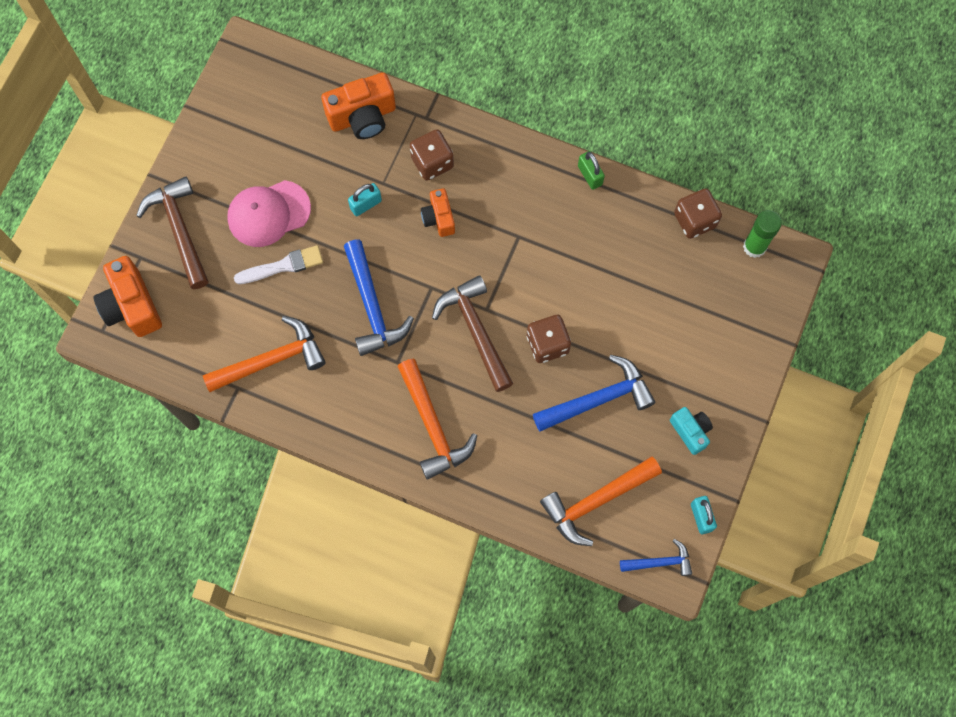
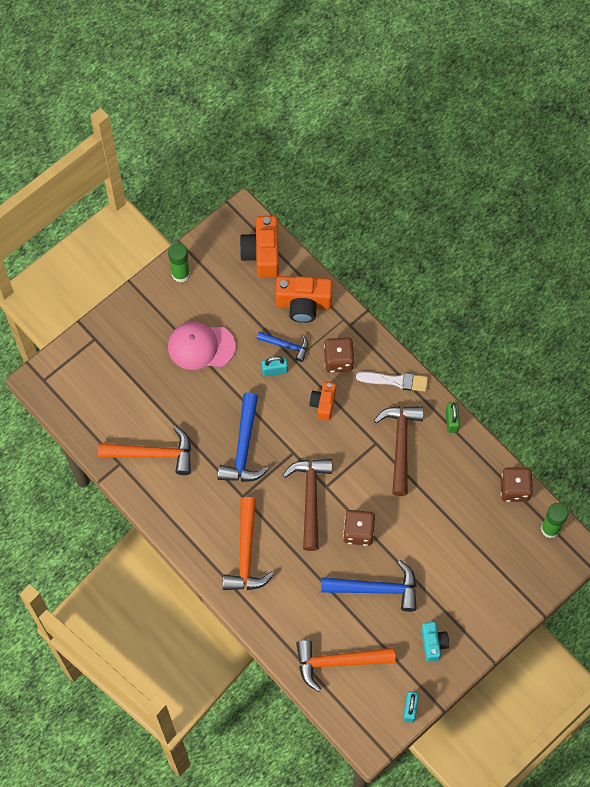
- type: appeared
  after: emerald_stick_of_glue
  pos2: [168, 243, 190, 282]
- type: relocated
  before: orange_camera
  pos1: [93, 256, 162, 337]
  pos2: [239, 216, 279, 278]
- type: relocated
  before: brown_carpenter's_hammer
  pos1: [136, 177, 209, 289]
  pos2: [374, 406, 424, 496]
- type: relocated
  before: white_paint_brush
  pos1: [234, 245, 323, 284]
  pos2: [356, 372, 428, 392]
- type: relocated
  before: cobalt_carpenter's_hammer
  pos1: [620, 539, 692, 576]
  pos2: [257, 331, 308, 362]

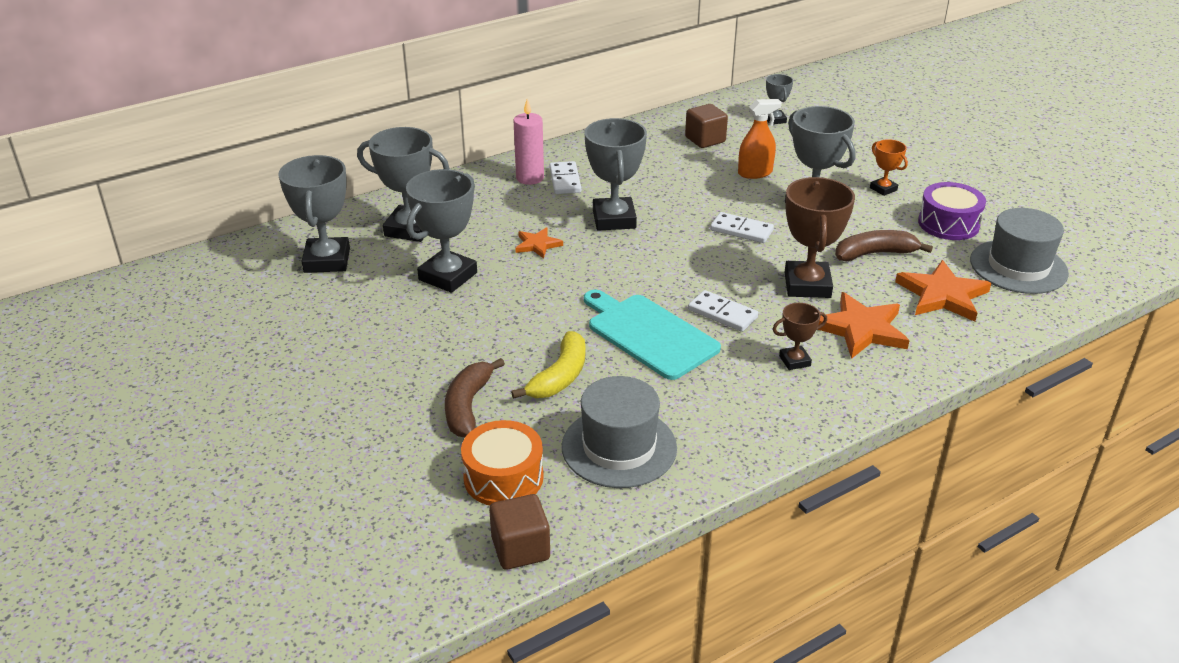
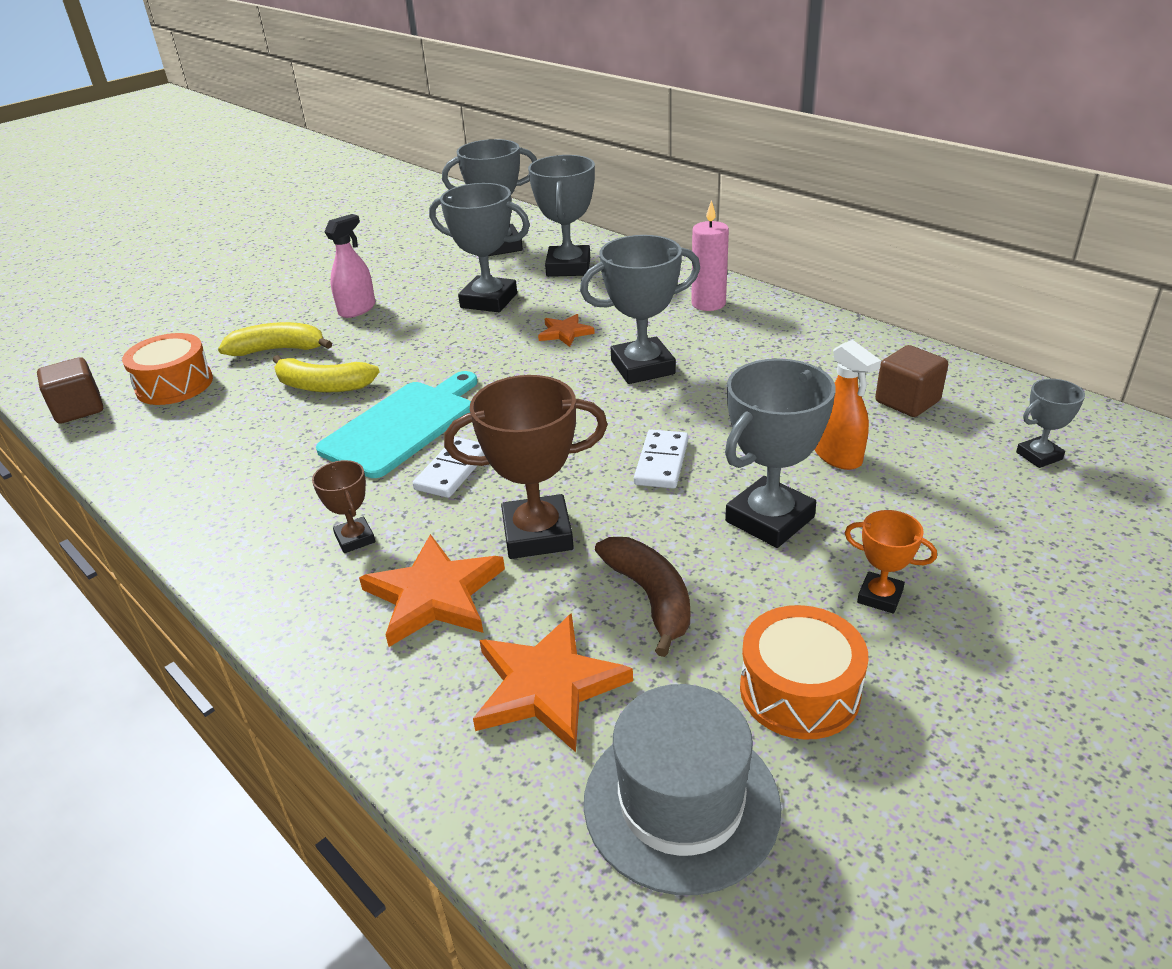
- type: missing
  before: white_domino
  pos1: [549, 161, 581, 194]
- type: missing
  before: grey_top_hat
  pos1: [562, 376, 677, 488]
- type: appeared
  after: rosy_sprayer
  pos2: [324, 214, 375, 318]
- type: colour
  before: brown_toy_banana
  after: golden_toy_banana
  pos1: [445, 358, 505, 438]
  pos2: [218, 322, 332, 356]
- type: colour
  before: royal_purple_drum
  after: orange_drum
  pos1: [918, 182, 986, 240]
  pos2: [740, 605, 868, 740]
- type: spun
  before: orange_award_cup
  pos1: [870, 139, 908, 196]
  pos2: [845, 510, 937, 614]
  turn: 75

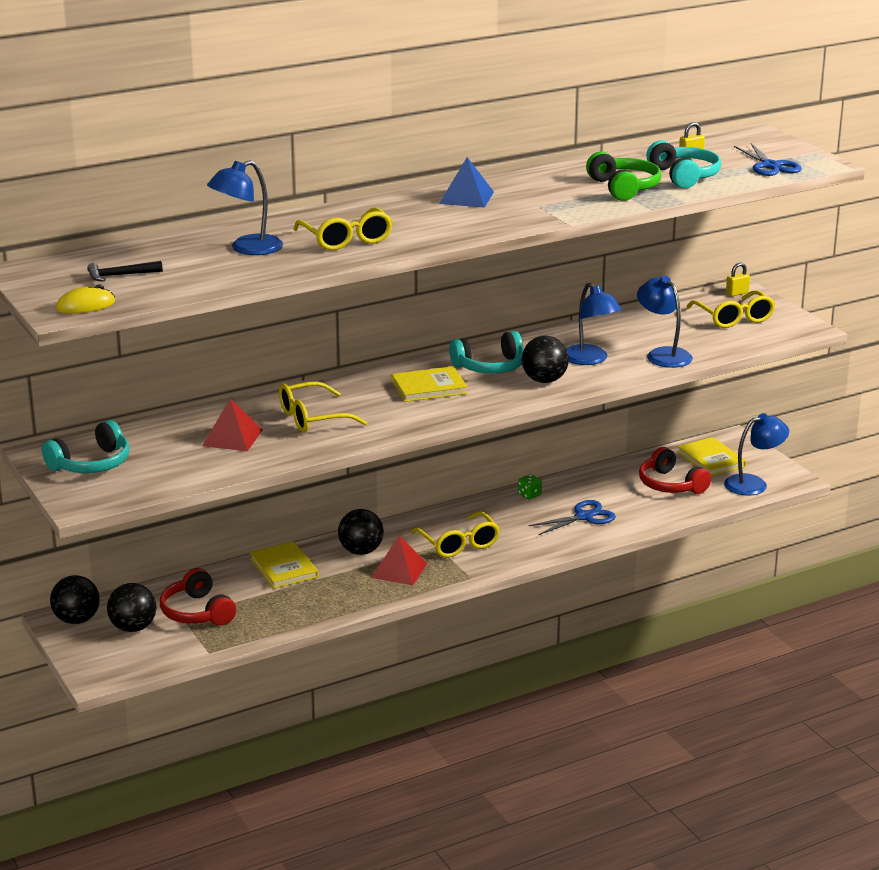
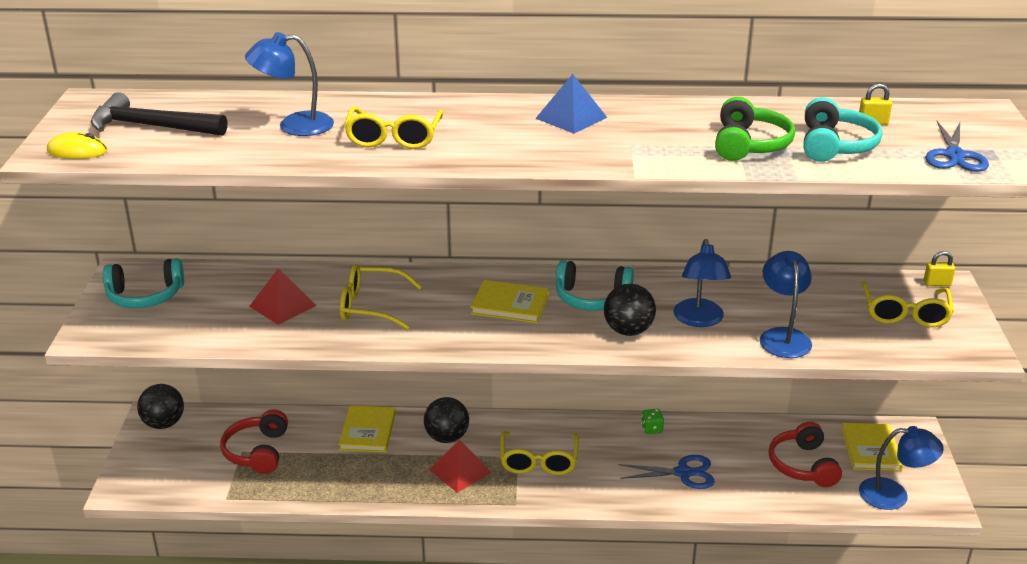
- type: missing
  before: ebony_play_ball
  pos1: [107, 583, 157, 632]
- type: size
  before: ebony_carpenter's_hammer
  pos1: [87, 261, 163, 281]
  pos2: [91, 92, 228, 136]
  scale: 1.85

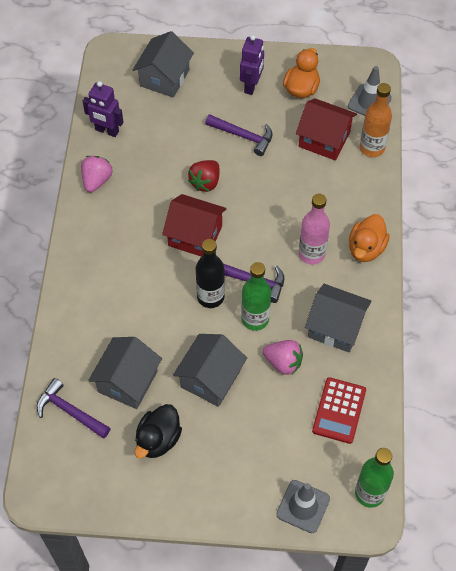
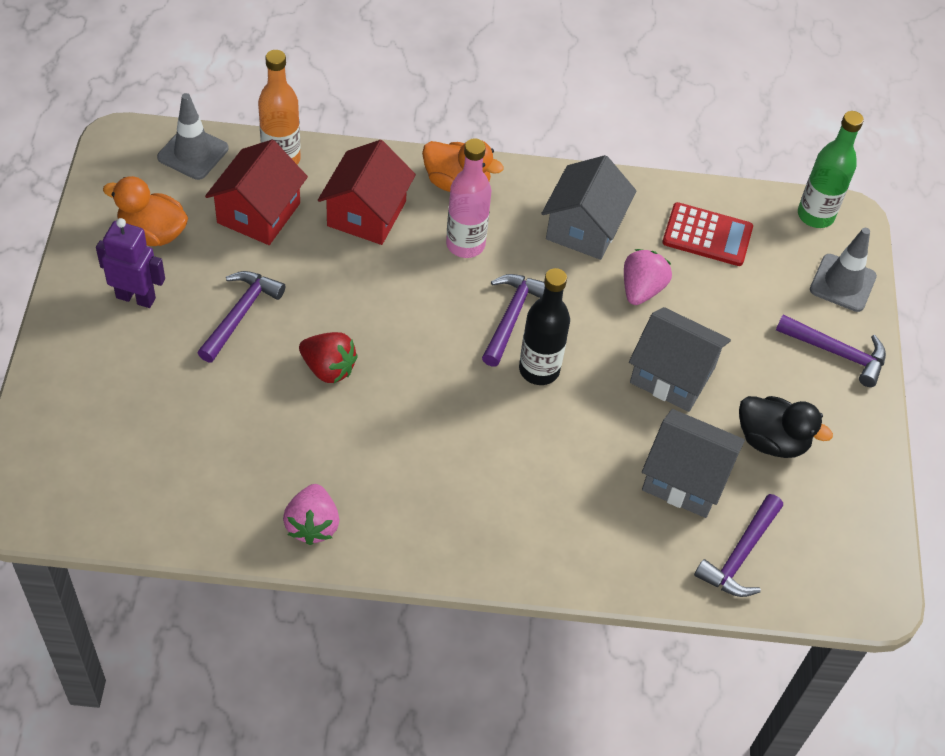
- type: missing
  before: royal_purple_robot_figure
  pos1: [83, 81, 123, 137]
- type: missing
  before: grey_cottage
  pos1: [133, 31, 194, 97]
- type: missing
  before: emerald_flask
  pos1: [241, 262, 271, 331]
- type: appeared
  after: royal_purple_carpenter's_hammer
  pos2: [776, 314, 886, 387]
- type: relocated
  before: red_cottage
  pos1: [162, 194, 226, 257]
  pos2: [318, 140, 416, 245]
- type: spun
  before: rosy_berry
  pos1: [81, 156, 112, 192]
  pos2: [283, 484, 339, 545]
  turn: -105

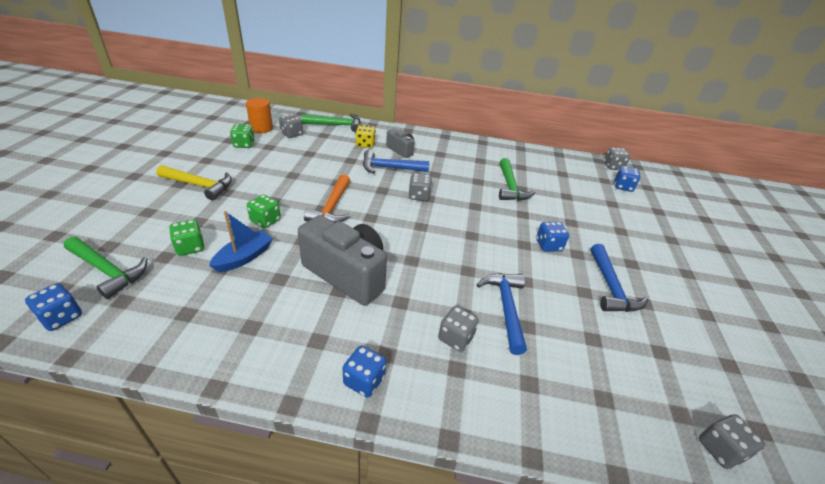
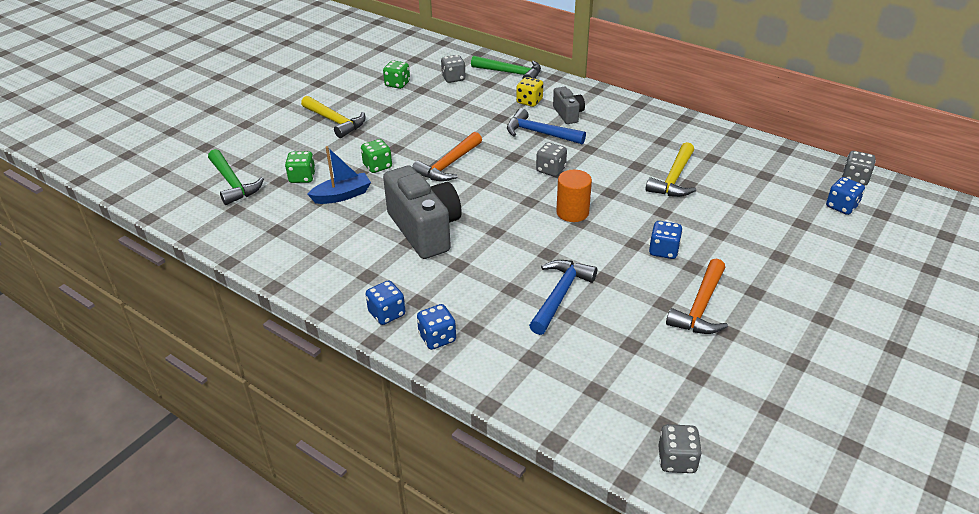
- type: missing
  before: grey_dice
  pos1: [438, 306, 479, 352]
- type: relocated
  before: cobalt_dice
  pos1: [25, 283, 82, 331]
  pos2: [417, 304, 456, 350]
- type: relocated
  before: orange_solid_cylinder
  pos1: [246, 98, 273, 133]
  pos2: [556, 170, 592, 222]
- type: colour
  before: emerald_carpenter's_hammer
  after: golden_carpenter's_hammer
  pos1: [499, 158, 536, 201]
  pos2: [646, 142, 696, 197]
- type: colour
  before: cobalt_carpenter's_hammer
  after: orange_carpenter's_hammer
  pos1: [591, 244, 648, 312]
  pos2: [666, 259, 728, 334]

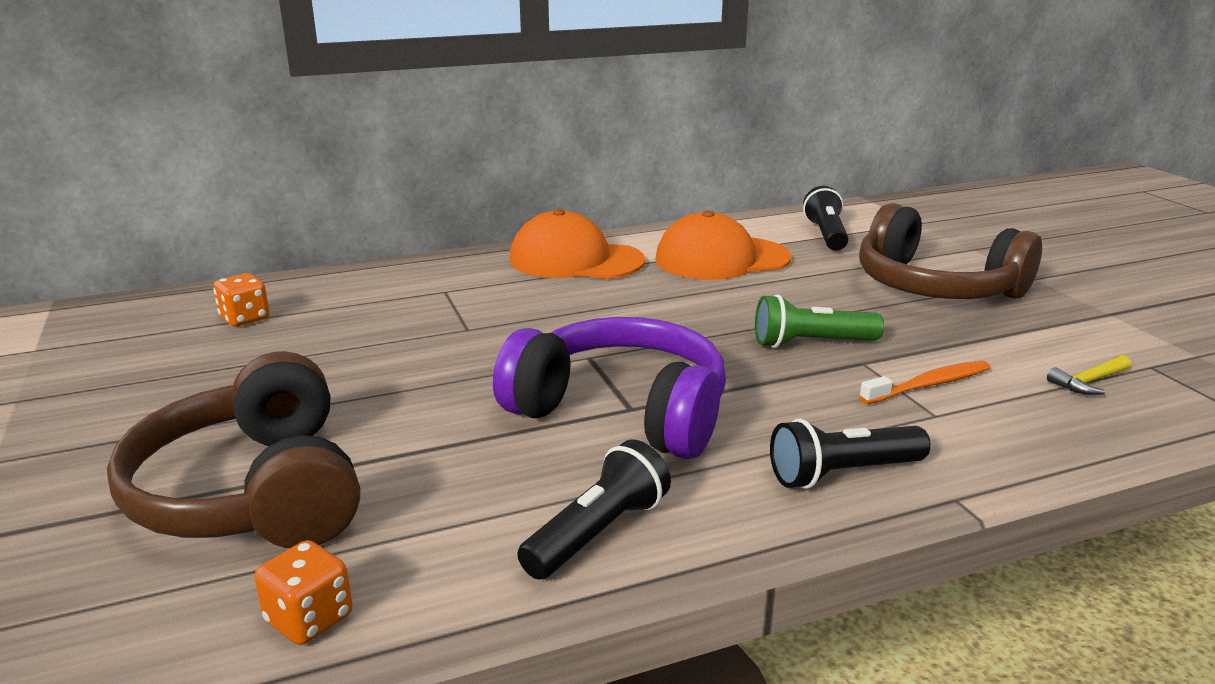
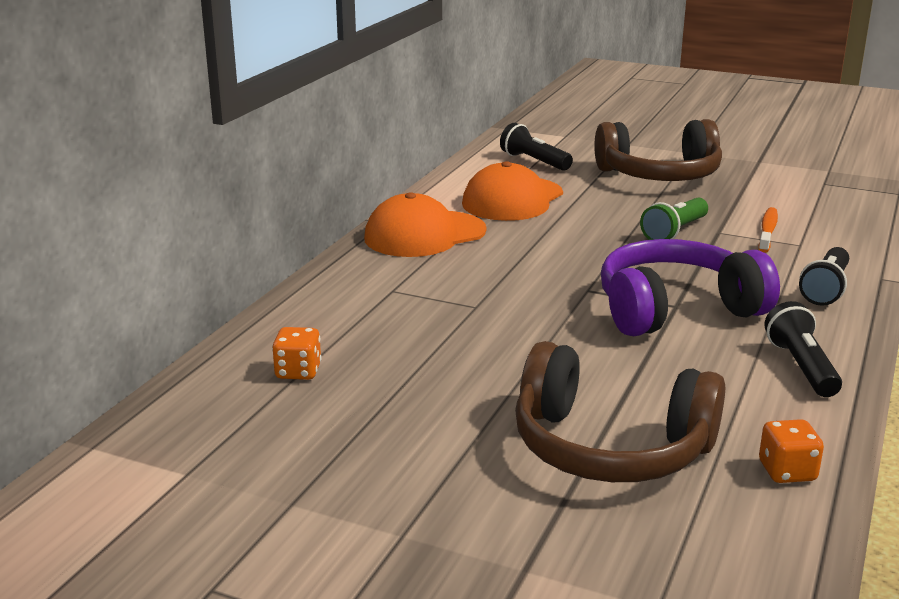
- type: missing
  before: golden_carpenter's_hammer
  pos1: [1047, 355, 1131, 395]

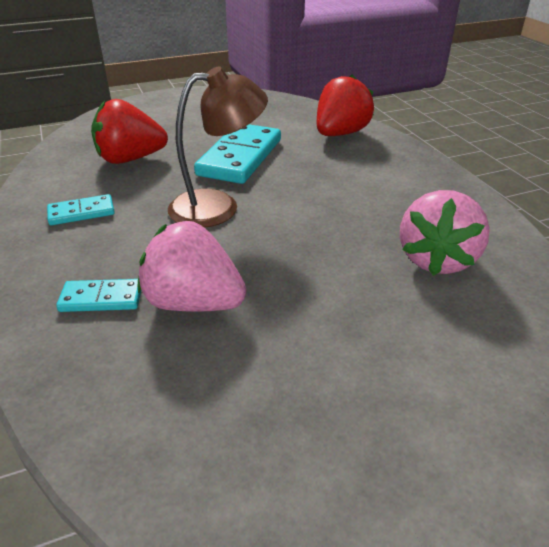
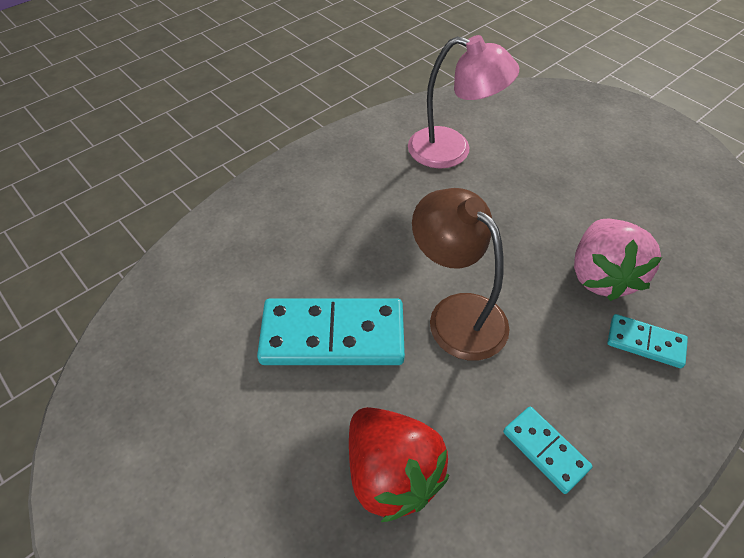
- type: missing
  before: red_berry
  pos1: [317, 75, 374, 136]
- type: exchanged
  before: rosy_berry
  after: rosy_desk_lamp
  pos1: [400, 190, 490, 276]
  pos2: [408, 35, 519, 168]
- type: spun
  before: turquoise_domino
  pos1: [56, 279, 142, 312]
  pos2: [607, 314, 688, 368]
  turn: -45

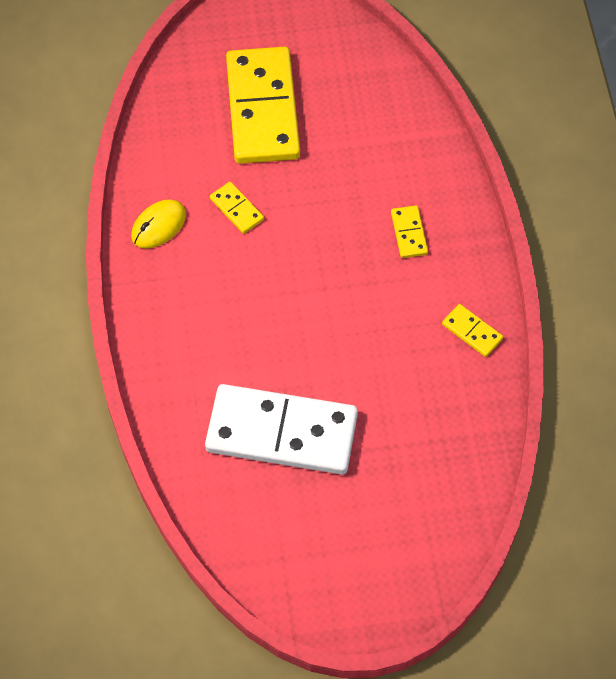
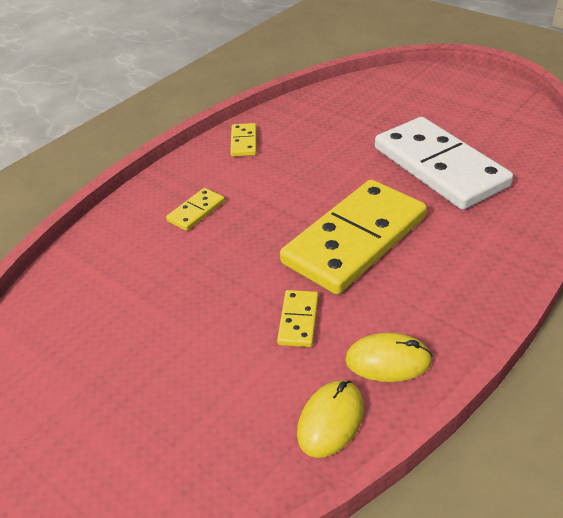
- type: appeared
  after: golden_mouse
  pos2: [297, 380, 364, 458]
- type: relocated
  before: golden_domino
  pos1: [226, 47, 300, 164]
  pos2: [280, 179, 427, 295]

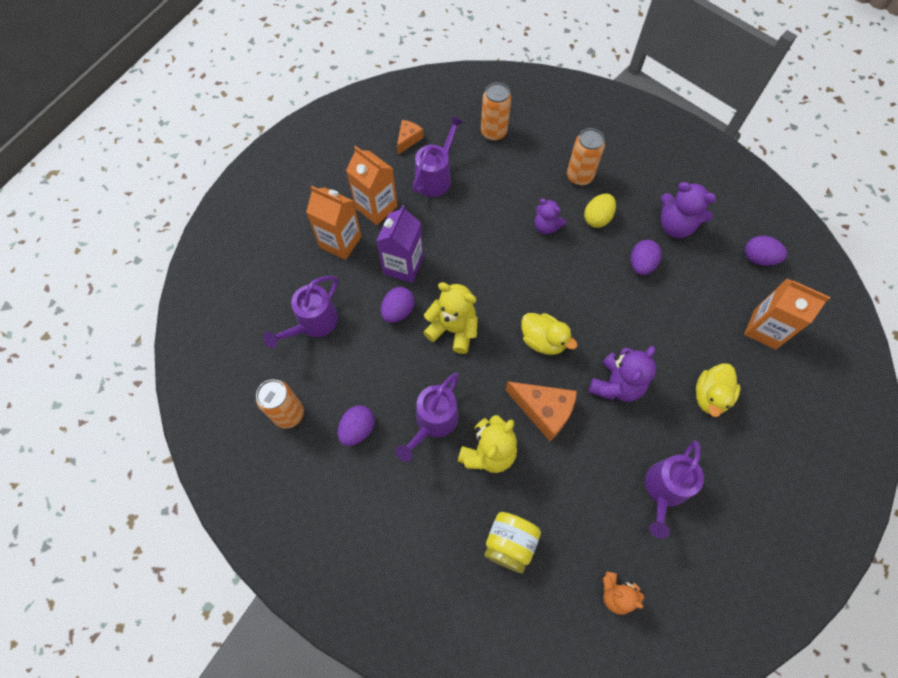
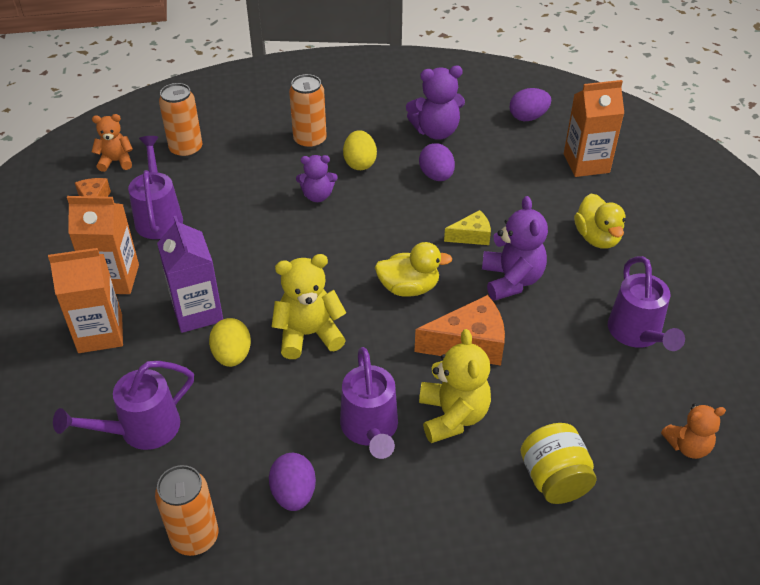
- type: appeared
  after: orange_teddy_bear
  pos2: [92, 114, 133, 172]
- type: appeared
  after: golden_piece_of_cheese
  pos2: [444, 210, 491, 245]
- type: colour
  before: royal_purple_egg_shape
  after: golden_egg_shape
  pos1: [381, 287, 415, 323]
  pos2: [209, 318, 251, 367]
- type: spun
  before: royal_purple_watering_pot
  pos1: [263, 276, 338, 348]
  pos2: [53, 361, 194, 450]
  turn: 60

